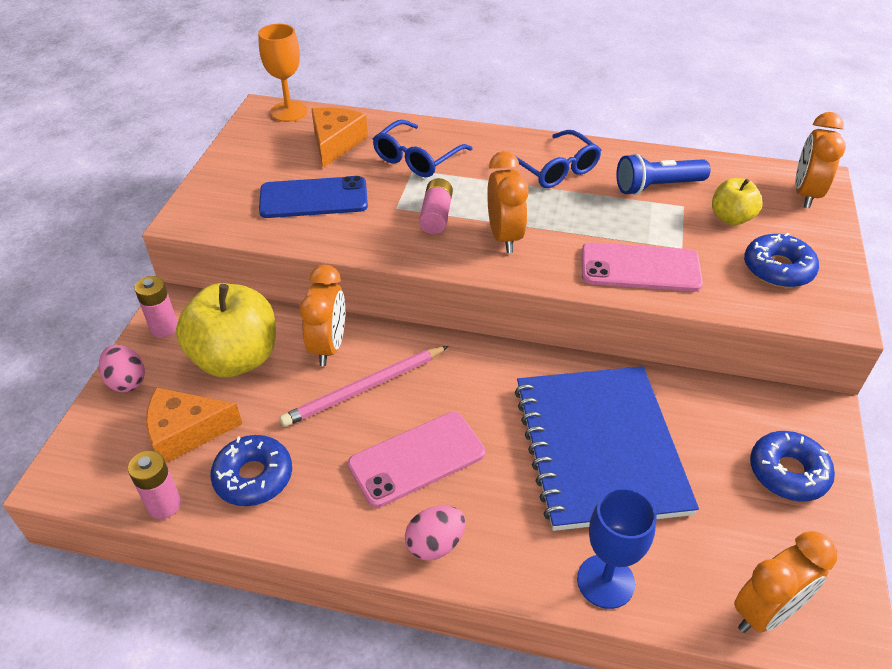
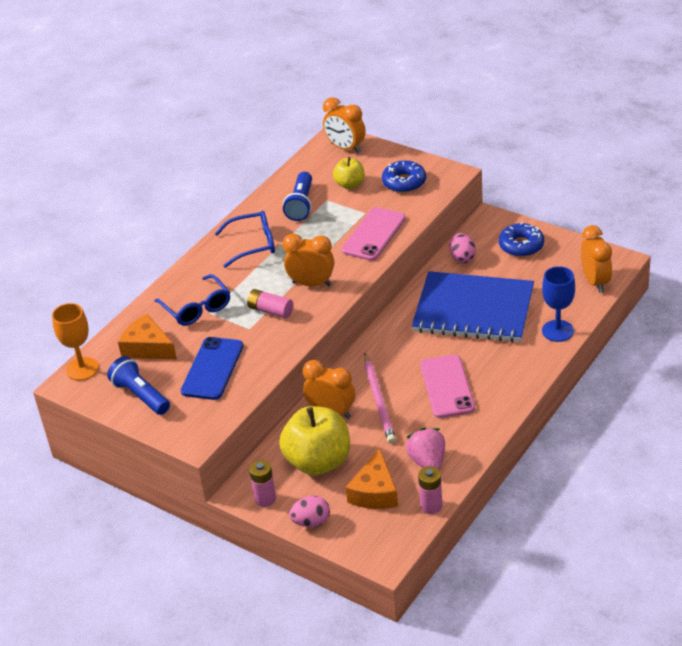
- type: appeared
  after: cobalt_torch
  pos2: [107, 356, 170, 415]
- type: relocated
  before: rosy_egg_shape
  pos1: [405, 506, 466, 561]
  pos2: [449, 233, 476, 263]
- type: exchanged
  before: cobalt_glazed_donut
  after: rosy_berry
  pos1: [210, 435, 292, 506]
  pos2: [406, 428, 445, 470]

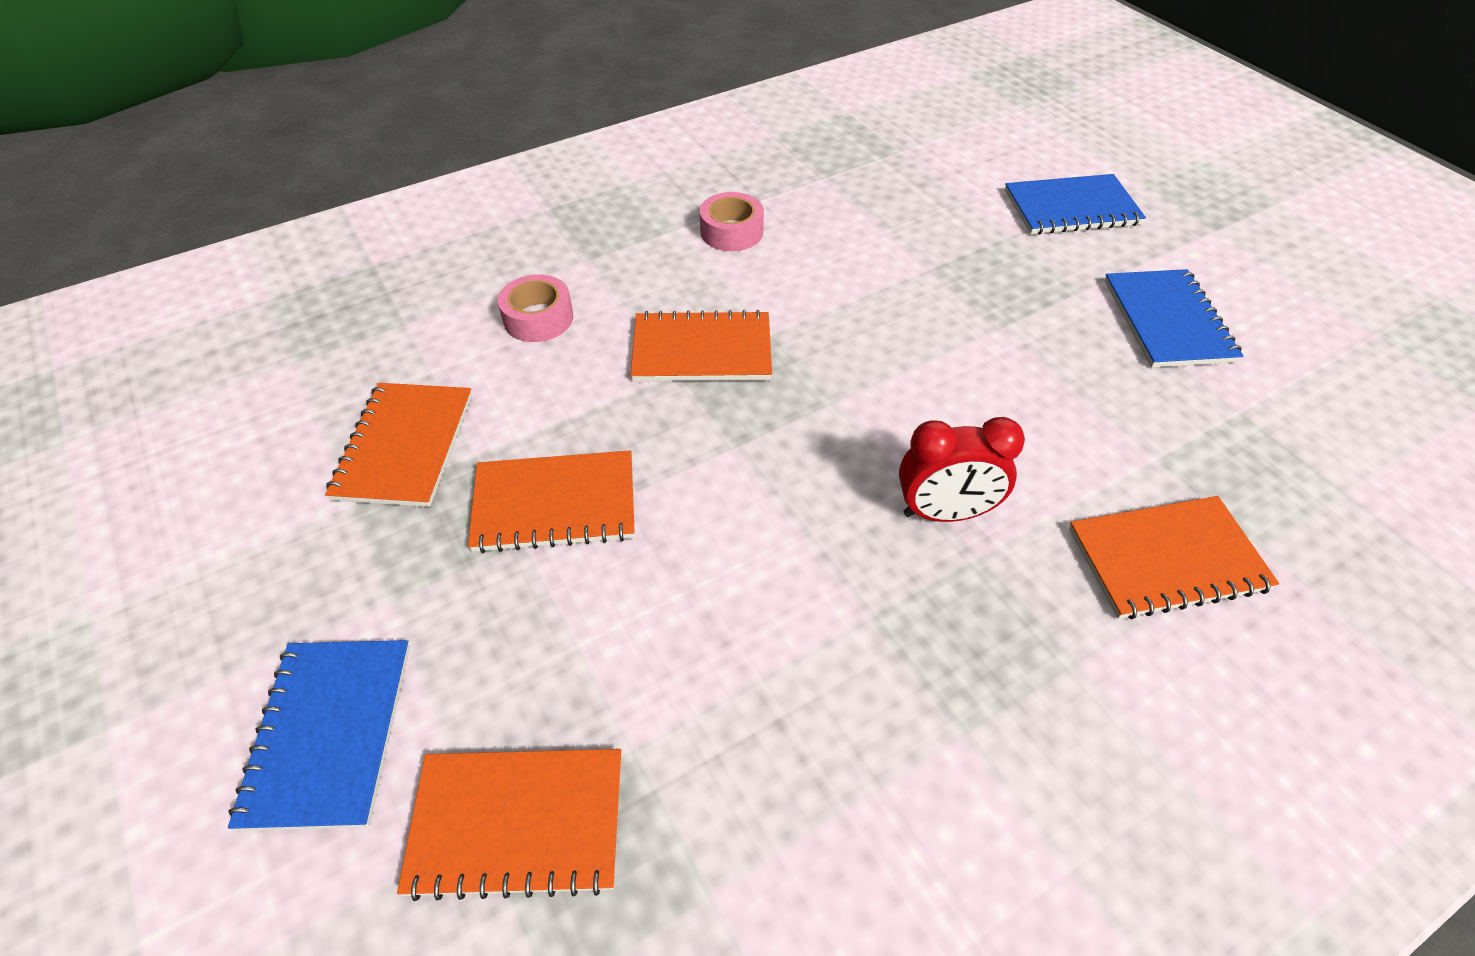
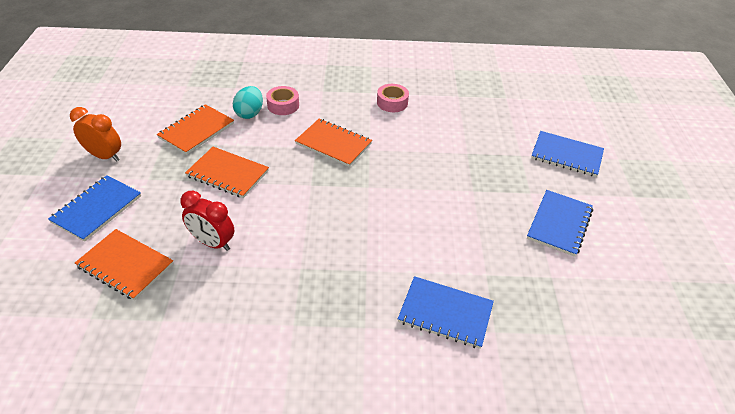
- type: appeared
  after: orange_clock
  pos2: [70, 107, 121, 162]
- type: appeared
  after: turquoise_egg_shape
  pos2: [233, 86, 263, 119]
- type: relocated
  before: red_clock
  pos1: [899, 417, 1025, 522]
  pos2: [180, 191, 234, 251]
- type: colour
  before: orange_notepad
  after: cobalt_notepad
  pos1: [1069, 496, 1279, 619]
  pos2: [398, 276, 494, 349]

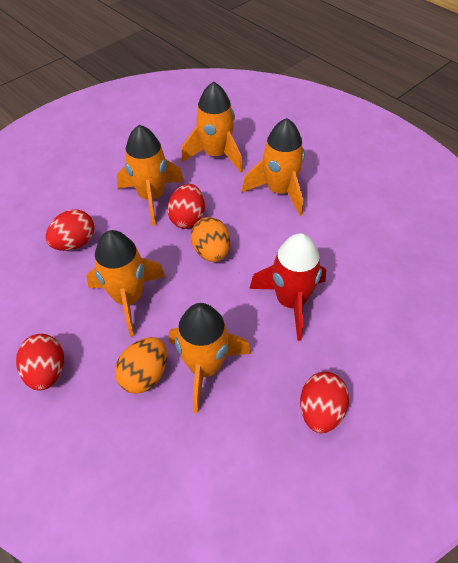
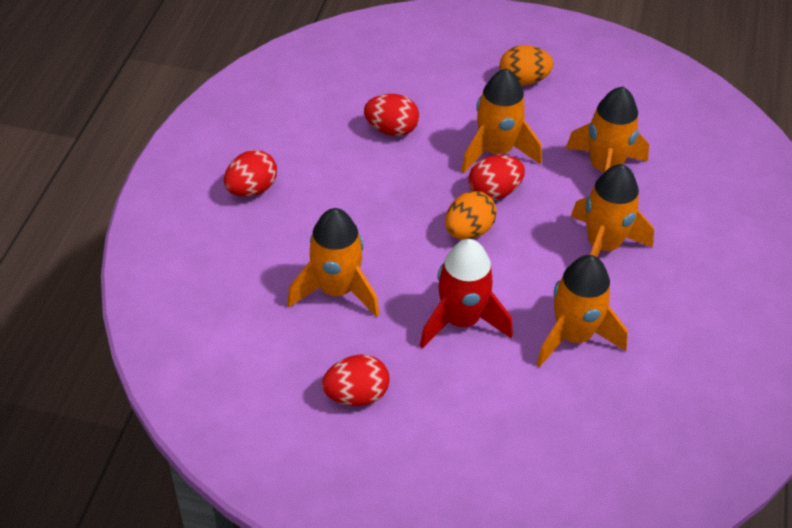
- type: relocated
  before: orange_toy_rocket
  pos1: [87, 230, 166, 337]
  pos2: [536, 255, 628, 367]
- type: relocated
  before: orange_egg_shape
  pos1: [115, 337, 167, 394]
  pos2: [500, 45, 553, 85]

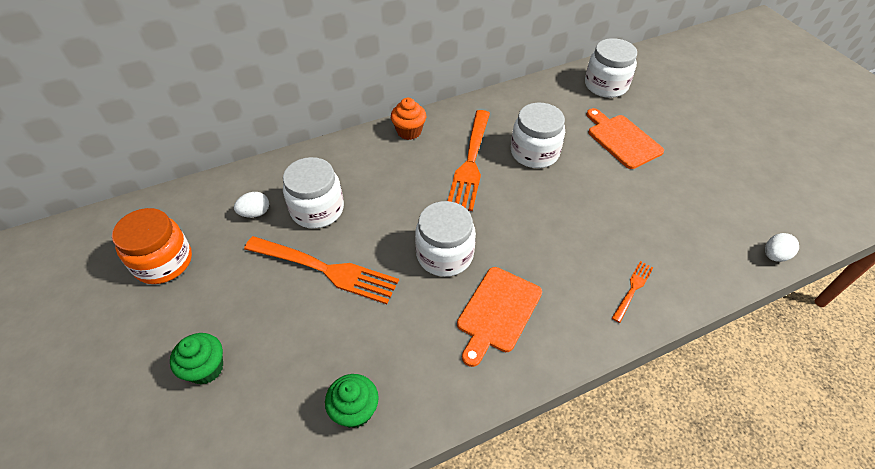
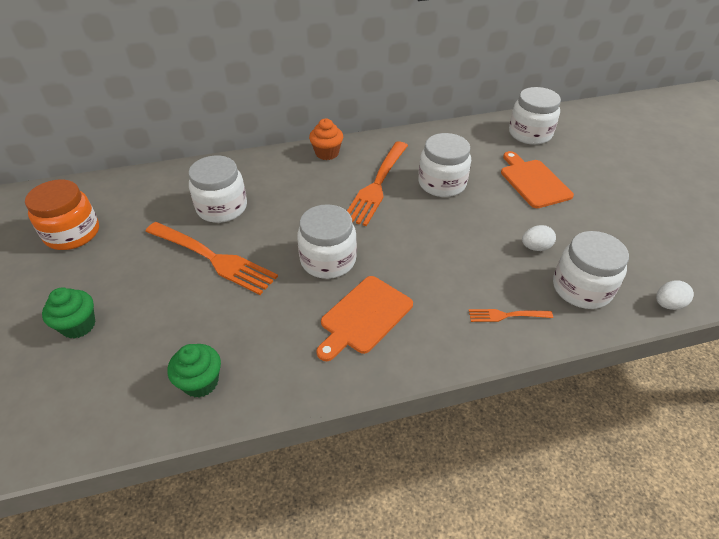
- type: appeared
  after: white_preserve_jar
  pos2: [553, 231, 629, 309]
- type: relocated
  before: white_egg_shape
  pos1: [234, 192, 269, 218]
  pos2: [522, 225, 556, 251]
- type: spun
  before: orange_dinner_fork
  pos1: [612, 261, 654, 323]
  pos2: [469, 309, 553, 322]
  turn: -135

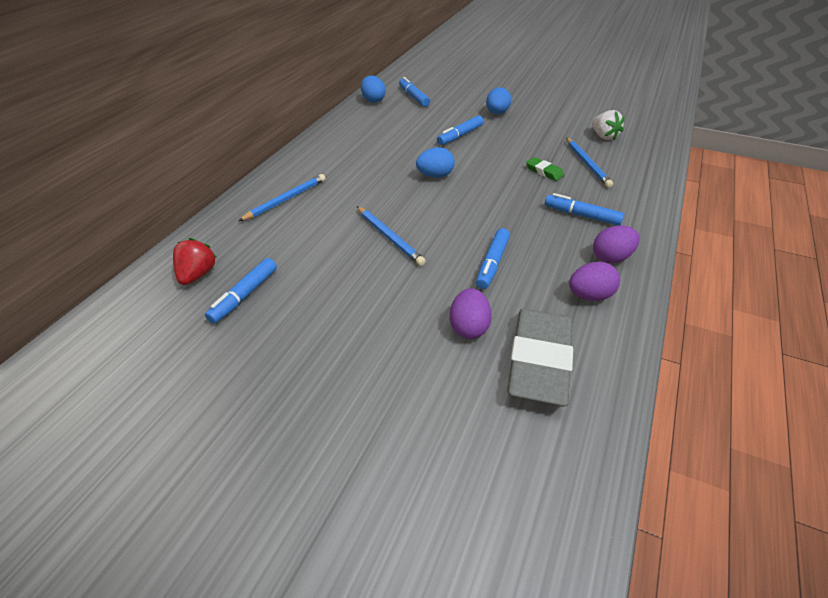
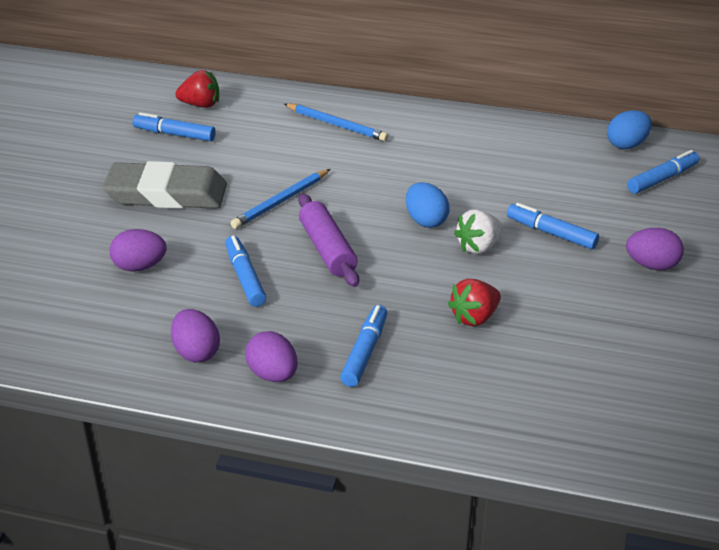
- type: missing
  before: cobalt_wooden_pencil
  pos1: [566, 138, 613, 188]
- type: appeared
  after: royal_purple_dough_roller
  pos2: [298, 193, 359, 287]
- type: relocated
  before: grey_pencil_eraser
  pos1: [507, 309, 573, 407]
  pos2: [103, 161, 227, 209]
- type: relocated
  before: white_berry
  pos1: [592, 110, 625, 140]
  pos2: [454, 210, 504, 254]
- type: exchanged
  before: emerald_pencil_eraser
  after: red_berry
  pos1: [526, 157, 564, 181]
  pos2: [448, 279, 501, 326]
- type: colour
  before: cobalt_egg_shape
  after: royal_purple_egg_shape
  pos1: [486, 87, 511, 114]
  pos2: [626, 228, 684, 270]
- type: spun
  before: cobalt_felt_pen
  pos1: [476, 228, 510, 289]
  pos2: [225, 235, 266, 307]
  turn: 60

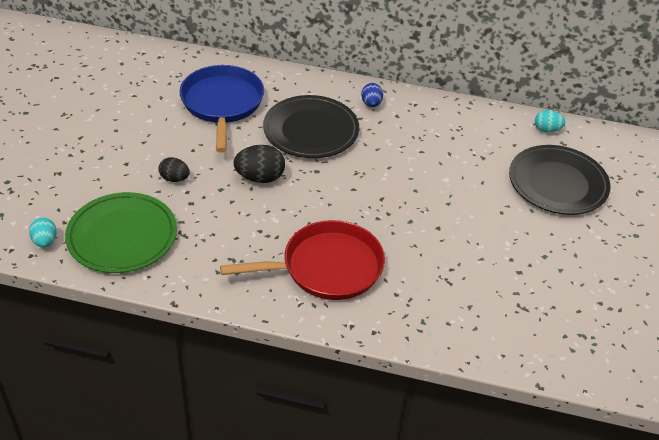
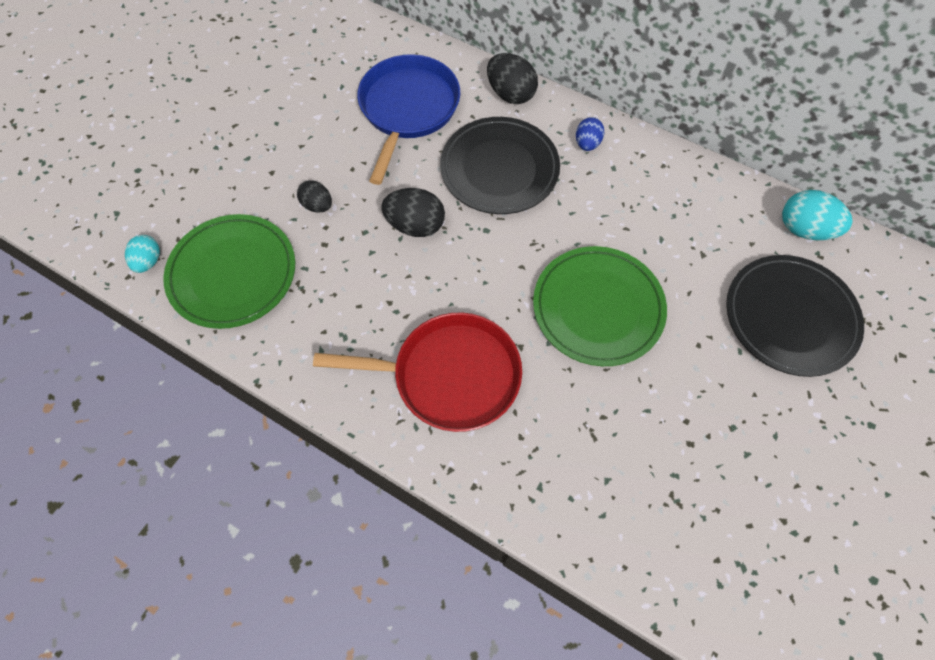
- type: appeared
  after: ebony_egg_shape
  pos2: [487, 53, 538, 104]
- type: appeared
  after: emerald_dinner_plate
  pos2: [533, 246, 667, 366]
- type: size
  before: turquoise_egg_shape
  pos1: [535, 110, 565, 132]
  pos2: [782, 190, 853, 240]
  scale: 1.58

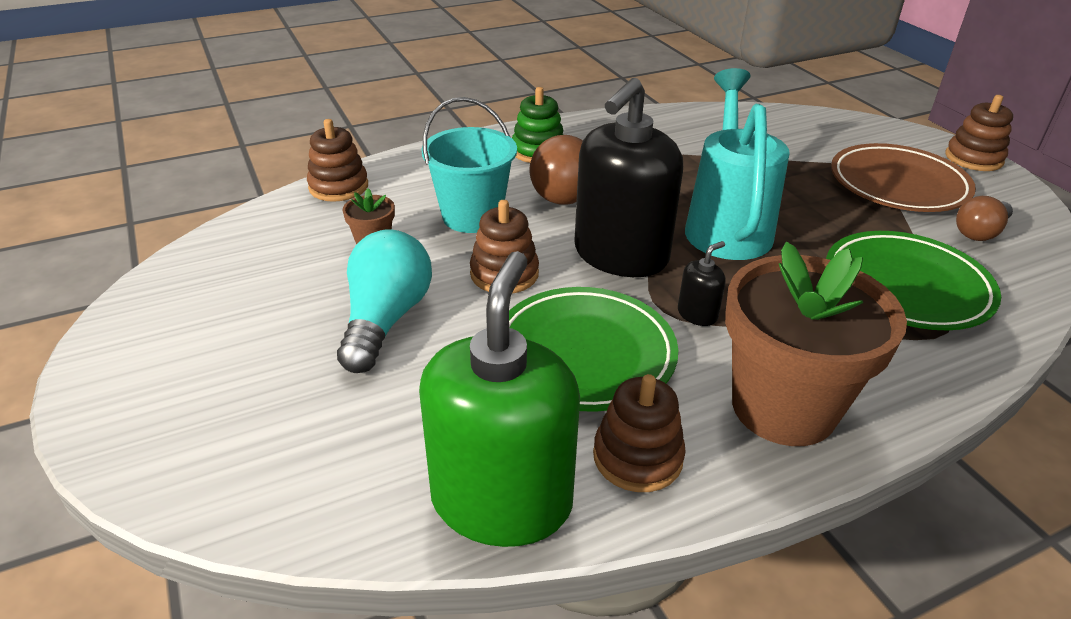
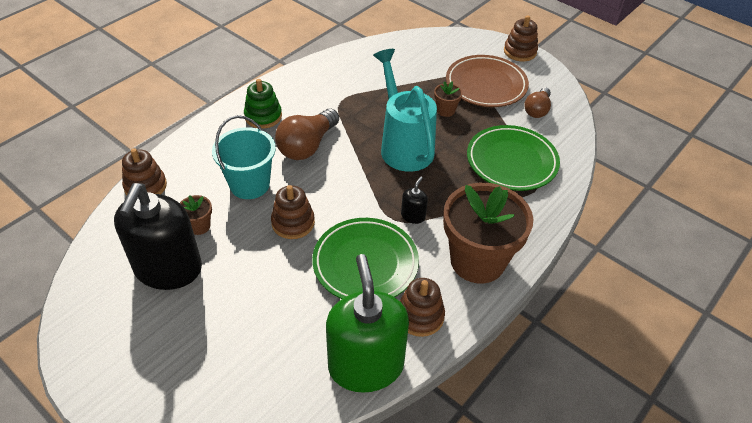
- type: missing
  before: turquoise_light_bulb
  pos1: [337, 229, 432, 373]
- type: appeared
  after: brown_plant_pot
  pos2: [434, 81, 463, 117]
- type: relocated
  before: ebony_soap_dispenser
  pos1: [574, 78, 683, 277]
  pos2: [114, 183, 202, 290]

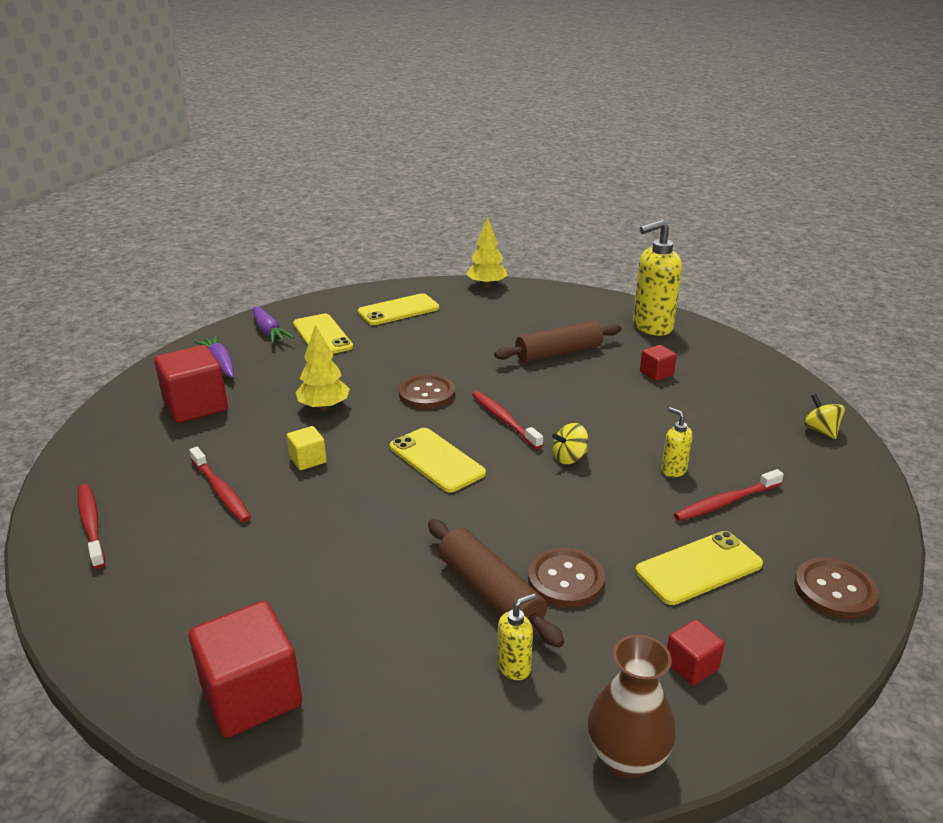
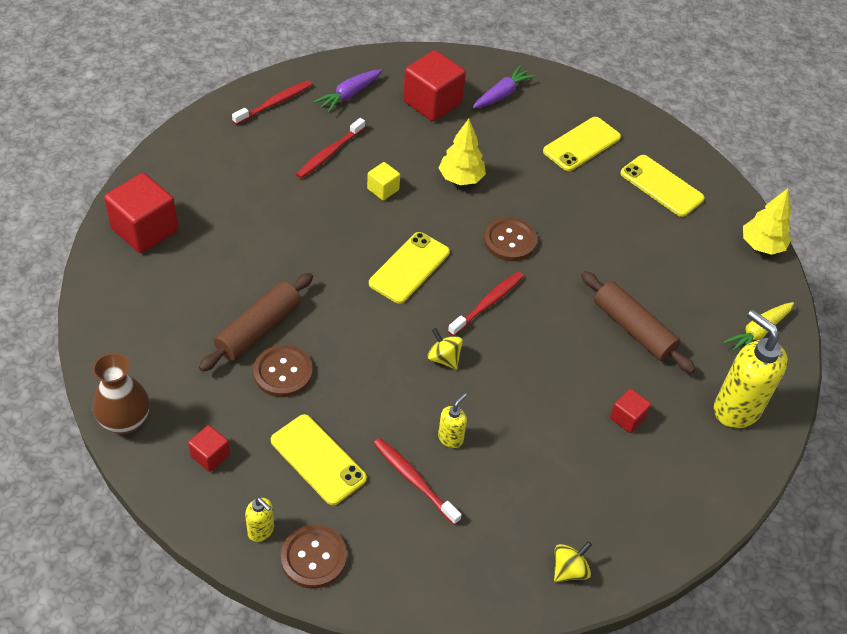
- type: appeared
  after: golden_root_vegetable
  pos2: [723, 302, 794, 351]
- type: relocated
  before: royal_purple_root_vegetable
  pos1: [253, 306, 294, 344]
  pos2: [314, 69, 382, 113]
- type: relocated
  before: golden_soap_dispenser
  pos1: [497, 593, 536, 680]
  pos2: [245, 497, 274, 542]

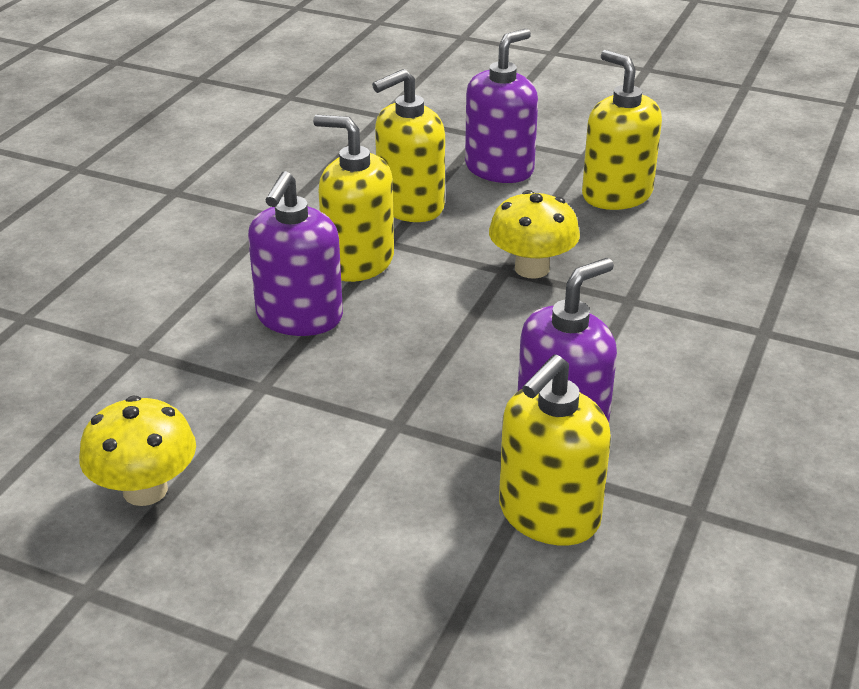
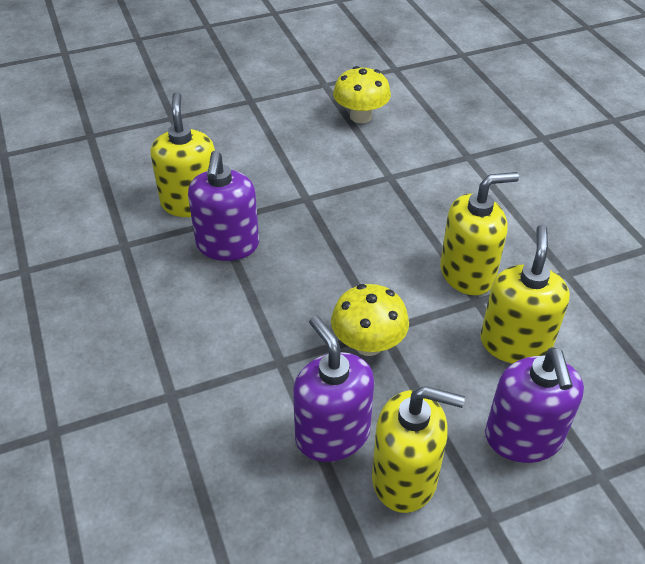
- type: relocated
  before: royal_purple_soap_dispenser
  pos1: [248, 171, 343, 336]
  pos2: [293, 315, 374, 462]

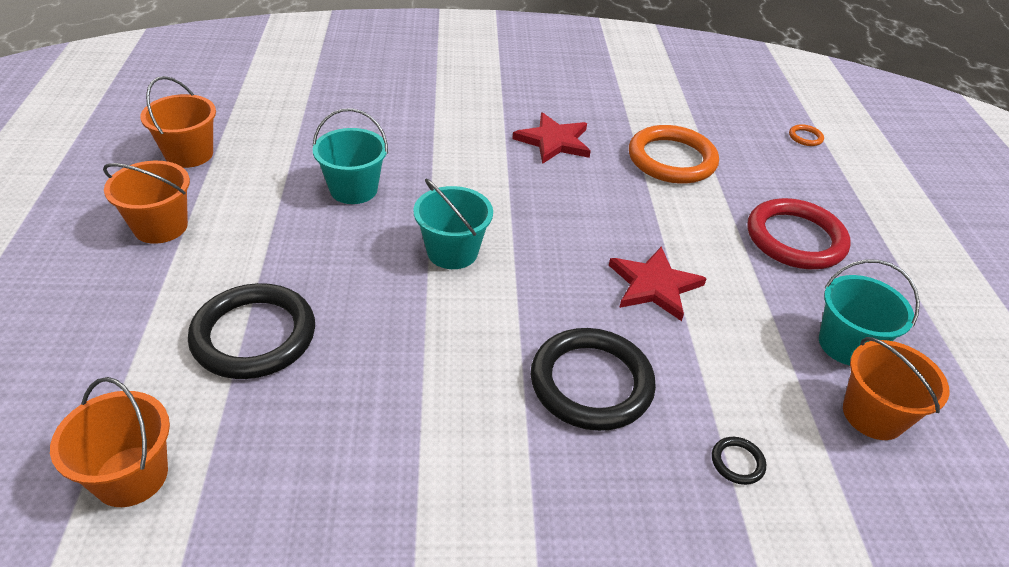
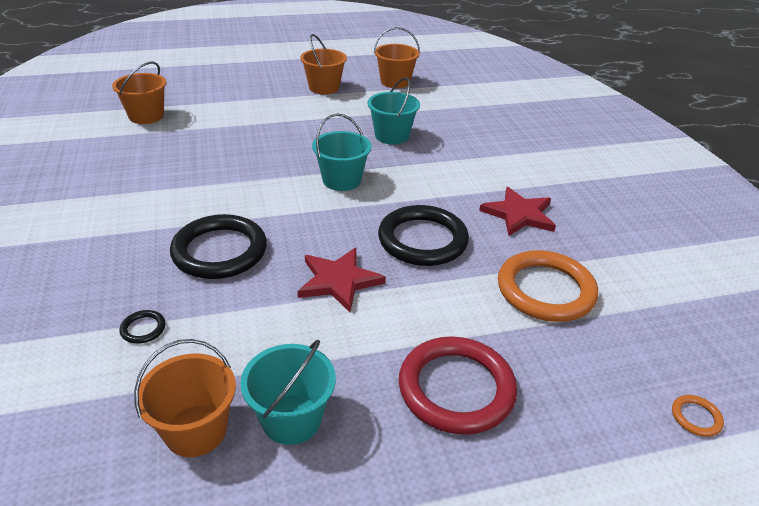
- type: relocated
  before: ebony_hoop
  pos1: [188, 283, 315, 379]
  pos2: [378, 205, 469, 266]

